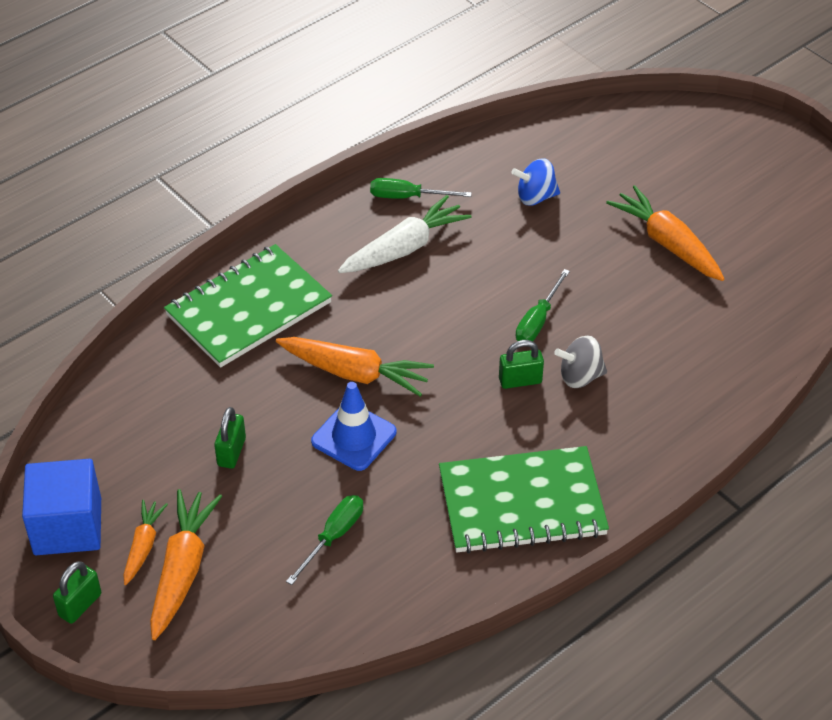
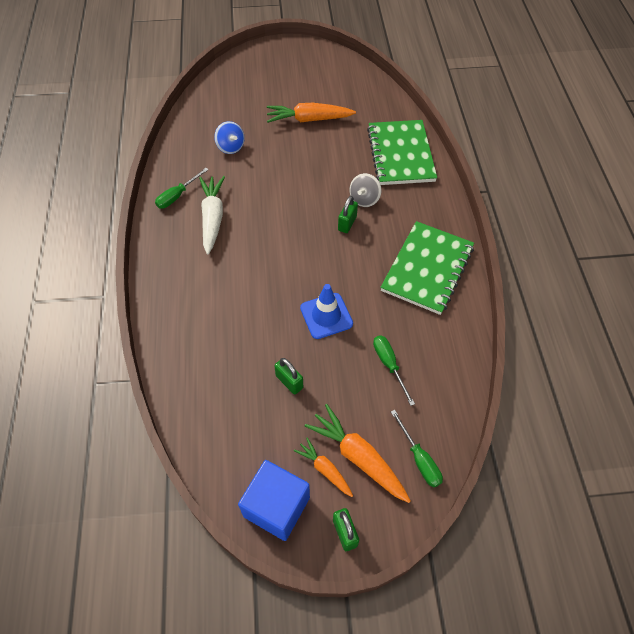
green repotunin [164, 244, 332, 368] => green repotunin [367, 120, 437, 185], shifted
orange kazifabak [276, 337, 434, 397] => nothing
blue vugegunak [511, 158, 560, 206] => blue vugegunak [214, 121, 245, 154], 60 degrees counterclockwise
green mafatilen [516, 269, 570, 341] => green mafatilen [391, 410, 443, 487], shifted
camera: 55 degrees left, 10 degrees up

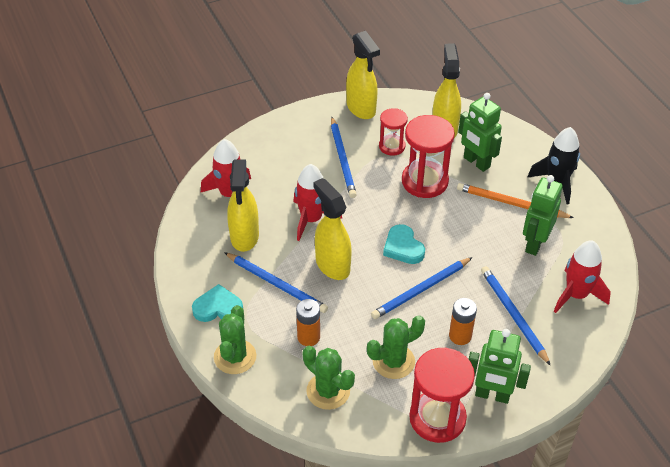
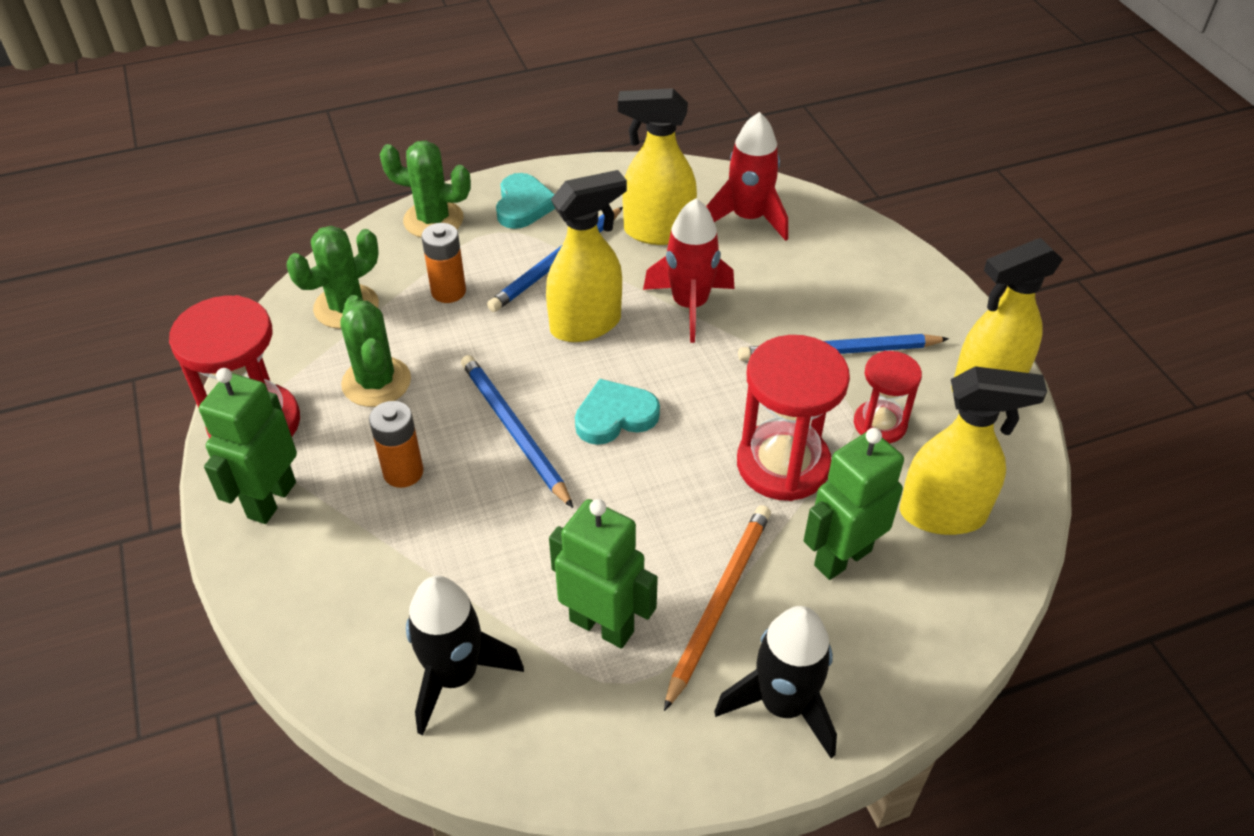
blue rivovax [481, 266, 551, 366] => nothing
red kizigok [554, 240, 611, 313] => black kizigok [406, 576, 524, 735]
camera: 95 degrees right, 0 degrees up

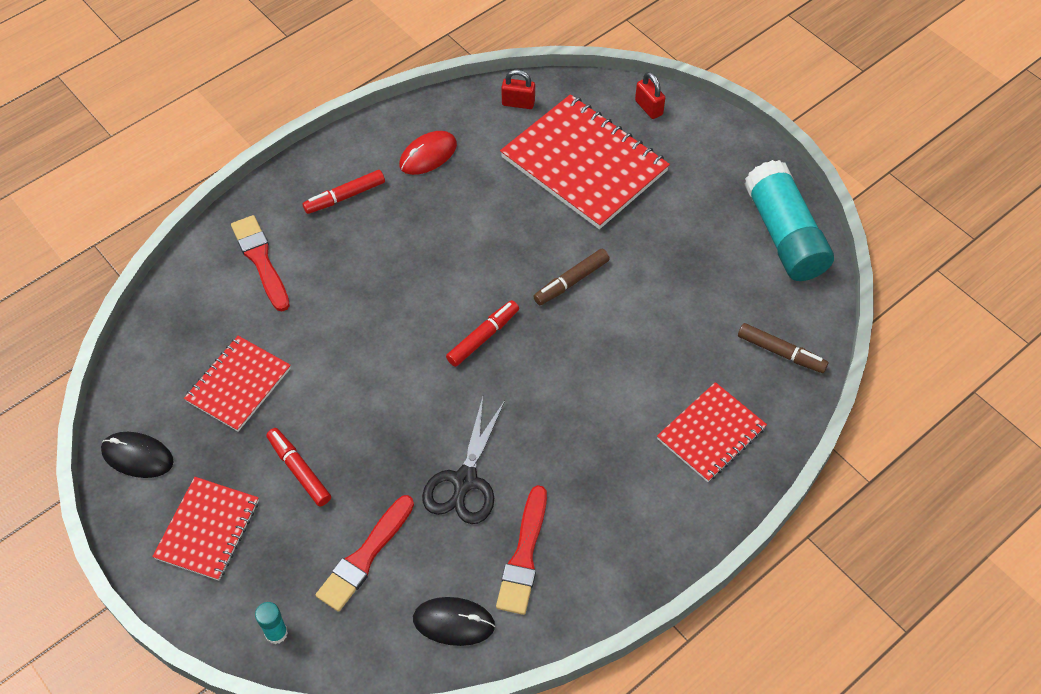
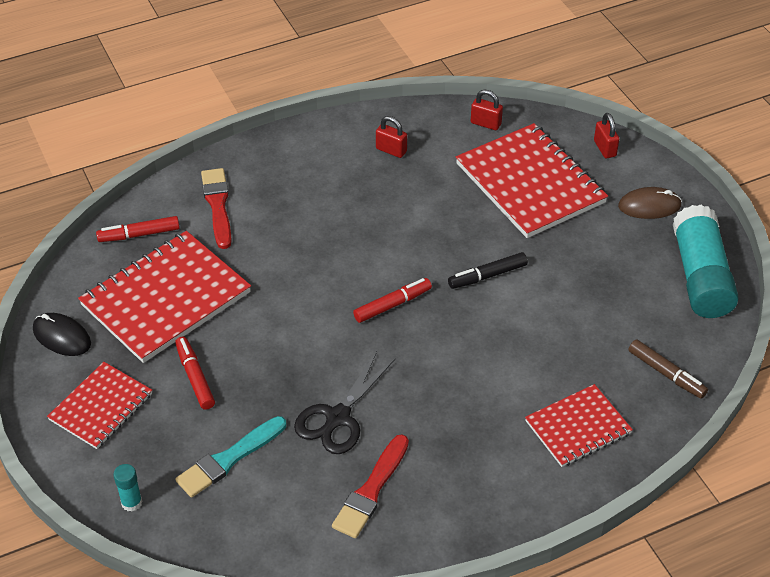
red repotunin [184, 336, 291, 432] => red repotunin [78, 231, 251, 363], x1.73
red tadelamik [302, 170, 385, 214] => red tadelamik [96, 216, 180, 242], shifted
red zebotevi [316, 495, 414, 612] => turquoise zebotevi [175, 416, 286, 498]
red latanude [399, 131, 457, 175] => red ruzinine [376, 116, 407, 158]
black latanude [413, 597, 495, 646] => nothing
brown tadelamik [533, 249, 610, 305] => black tadelamik [448, 252, 528, 289]
nothing => brown latanude [618, 187, 682, 219]
camera: 15 degrees right, 10 degrees down

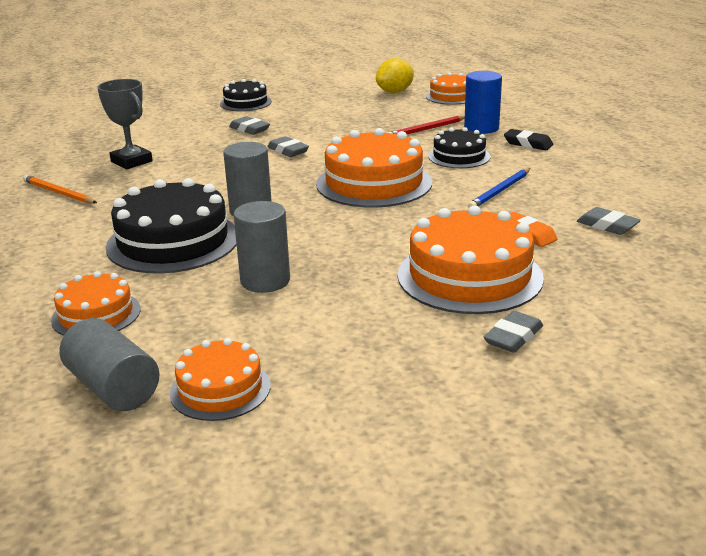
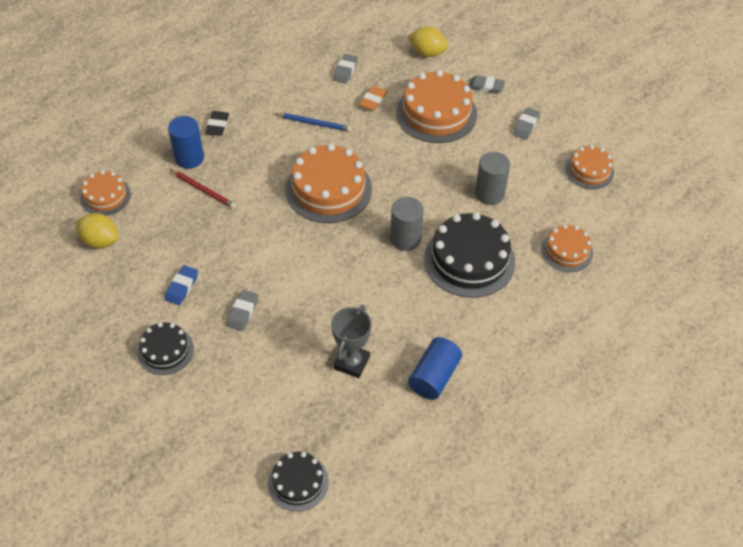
orange rivovax [23, 175, 97, 204] => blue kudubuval [408, 337, 462, 400]
grey kudubuval [59, 318, 159, 411] => nothing
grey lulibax [267, 136, 309, 157] => grey lulibax [513, 108, 540, 140], shifted
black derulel [428, 127, 491, 168] => black derulel [268, 452, 329, 512], shifted
nothing => blue lulibax [165, 265, 198, 305]
nothing => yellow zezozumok [408, 27, 448, 57]
camera: 115 degrees left, 25 degrees up

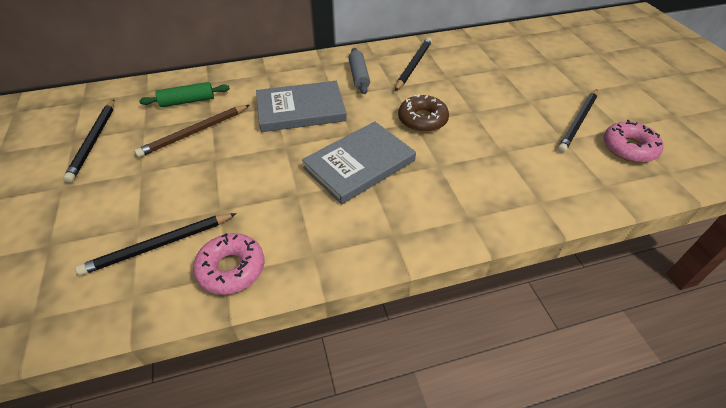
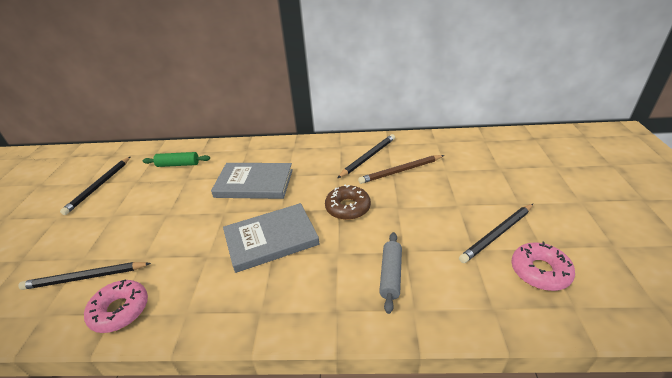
brown rivovax [134, 105, 250, 158] => brown rivovax [358, 155, 444, 184], shifted
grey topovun [349, 48, 370, 94] => grey topovun [379, 232, 402, 314], shifted
camera: 20 degrees right, 10 degrees down

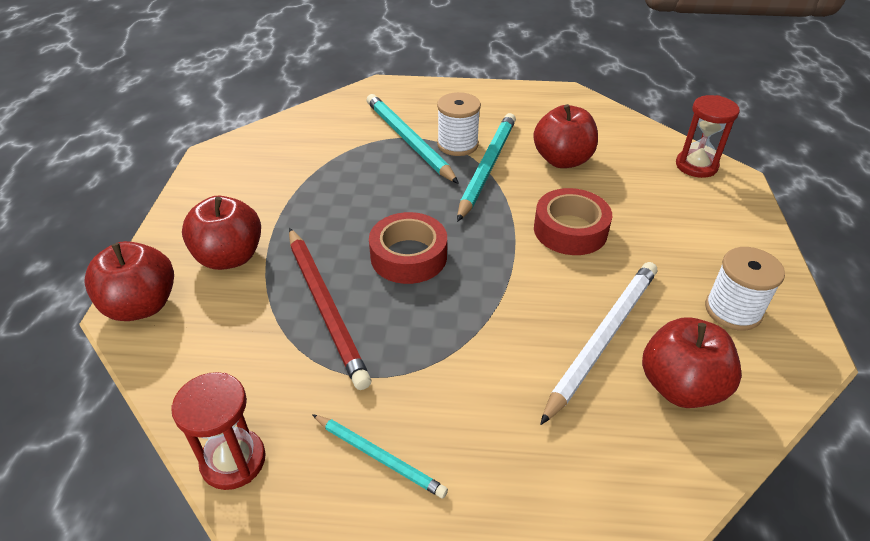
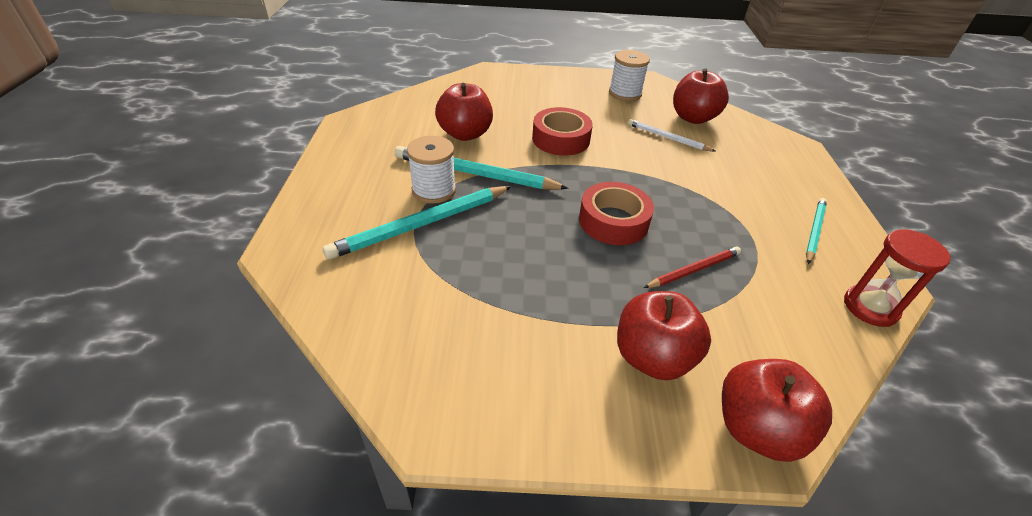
red rivovax [289, 228, 371, 390] => red rivovax [644, 247, 741, 288], x0.57
white rivovax [540, 262, 657, 425] => white rivovax [628, 119, 716, 152], x0.57
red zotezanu [676, 95, 740, 178] => nothing
camera: 95 degrees left, 0 degrees up

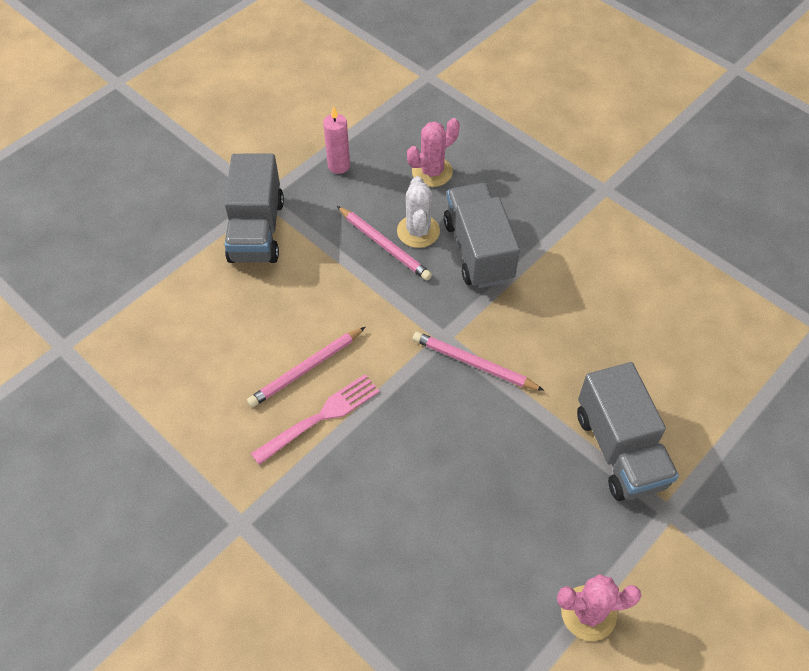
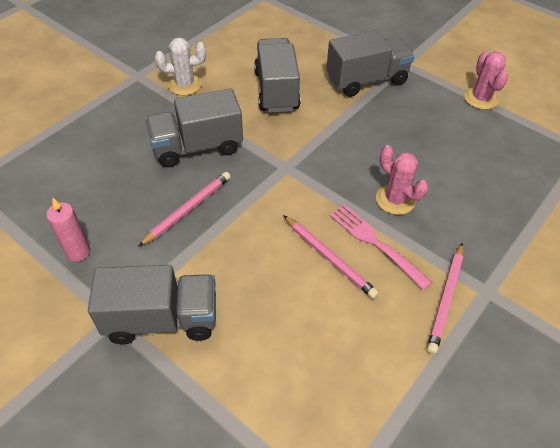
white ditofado [397, 176, 440, 248] => white ditofado [155, 37, 206, 96], shifted
pink ditofado [407, 118, 460, 187] => pink ditofado [376, 145, 428, 215], shifted
pink rivovax [413, 332, 544, 391] => pink rivovax [427, 243, 463, 354], shifted
nothing => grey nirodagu [254, 38, 301, 113]
camera: 95 degrees left, 5 degrees down

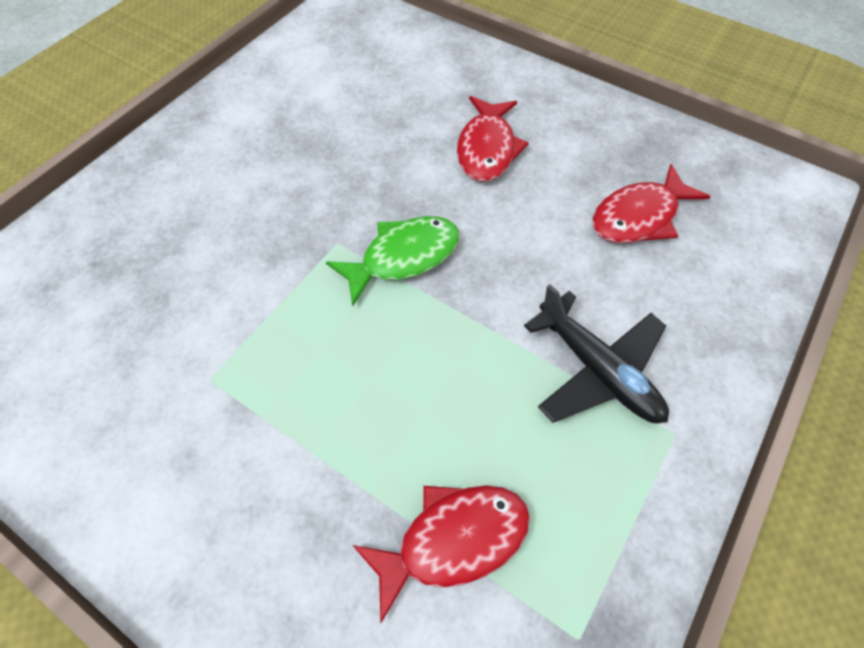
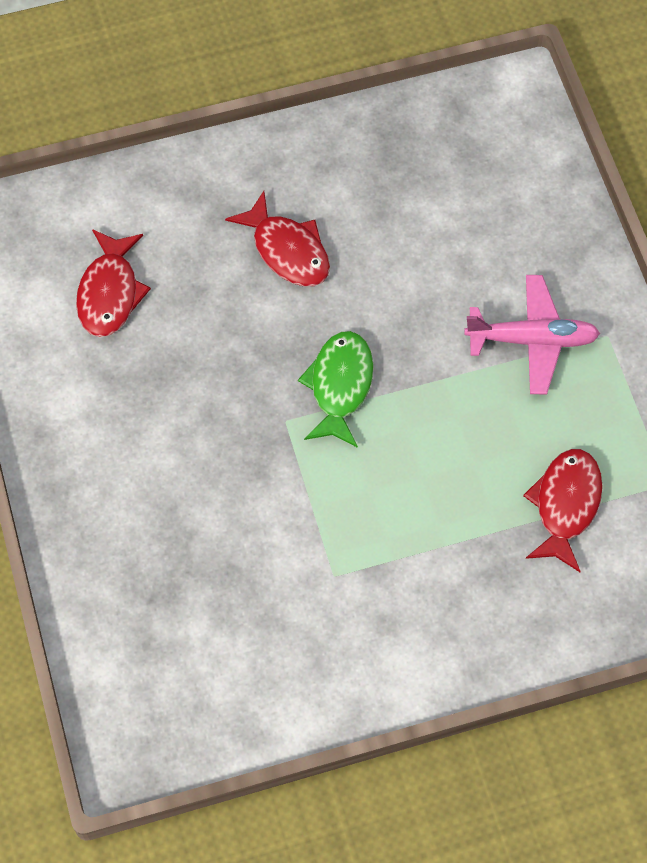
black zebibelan [524, 284, 669, 423] => pink zebibelan [464, 275, 600, 394]
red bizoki [592, 164, 711, 243] => red bizoki [76, 229, 151, 337], shifted
camera: 50 degrees left, 5 degrees up

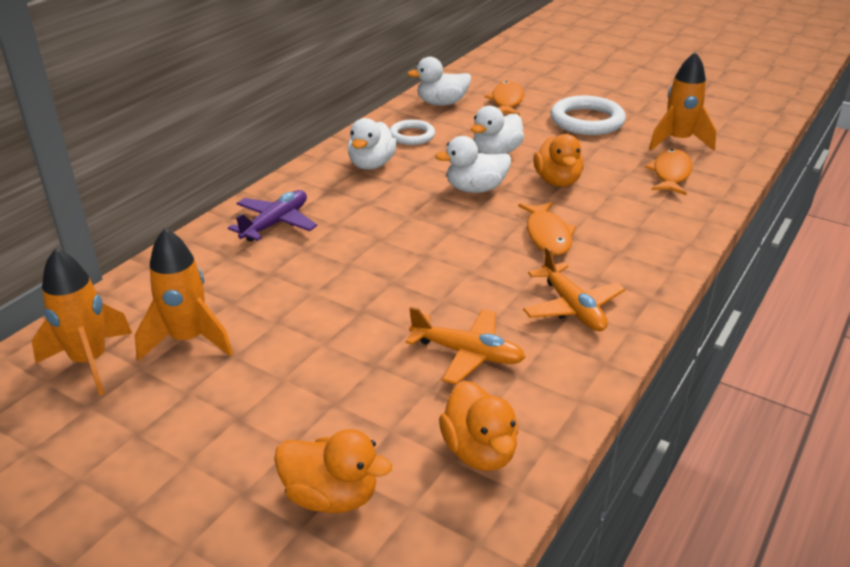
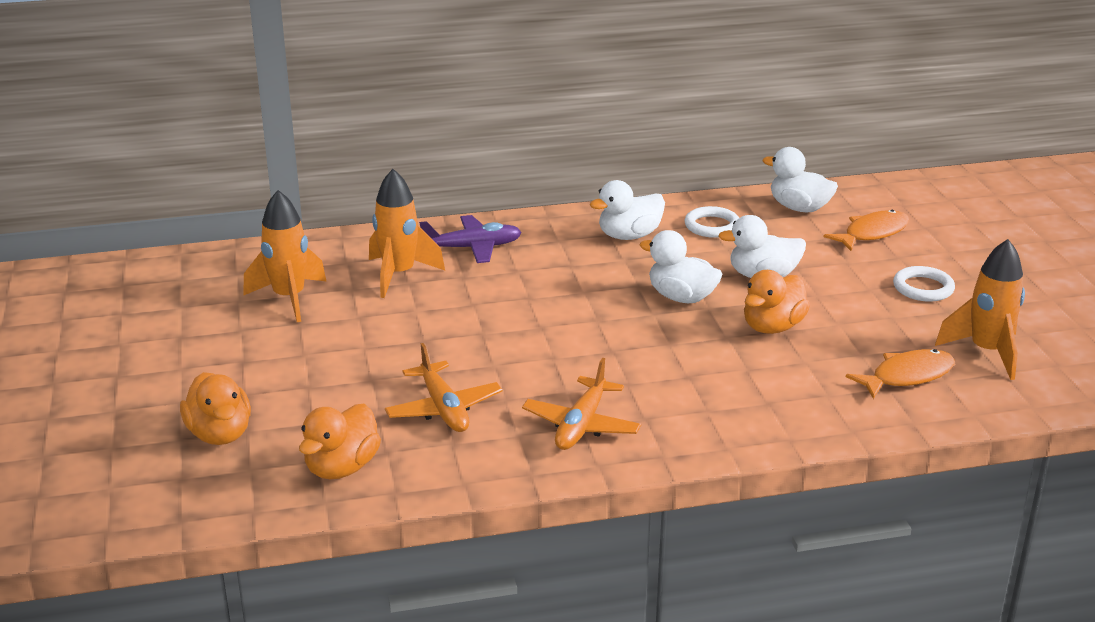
orange kizigok [32, 248, 132, 395] => orange kizigok [369, 169, 445, 298], shifted
orange bizoki [518, 202, 576, 255] => nothing
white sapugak [551, 96, 626, 135] => white sapugak [893, 266, 955, 302], x0.61
camera: 45 degrees right, 5 degrees down

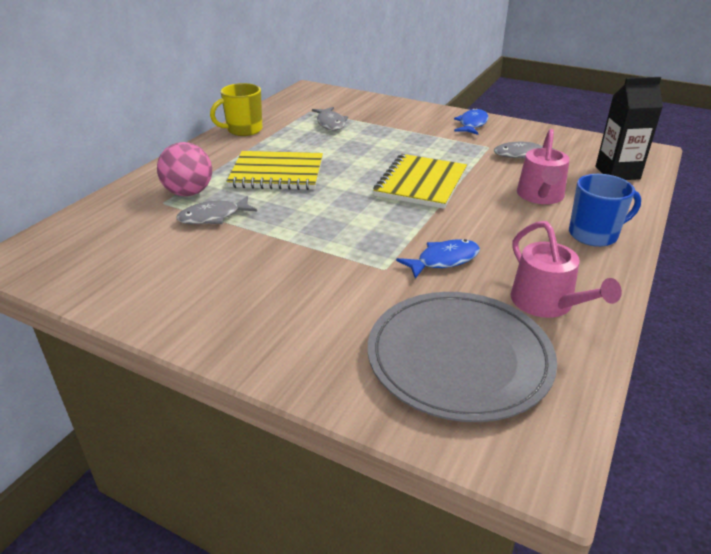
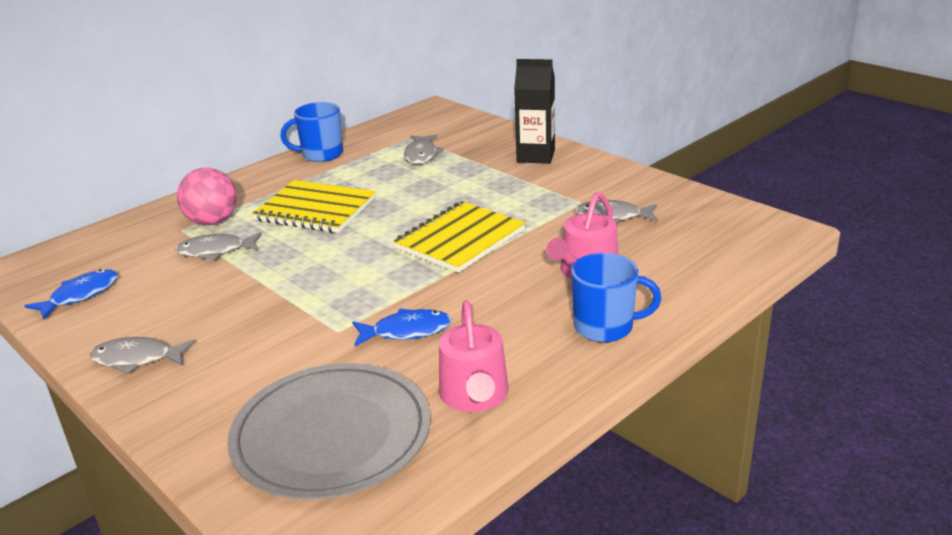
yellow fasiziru [210, 83, 263, 136] => blue fasiziru [280, 102, 343, 162]
blue bizoki [454, 108, 489, 135] => blue bizoki [25, 269, 118, 320], shifted
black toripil [595, 77, 663, 180] => black toripil [514, 59, 555, 164], shifted
nothing => grey bizoki [89, 337, 195, 374]
camera: 20 degrees right, 5 degrees down

